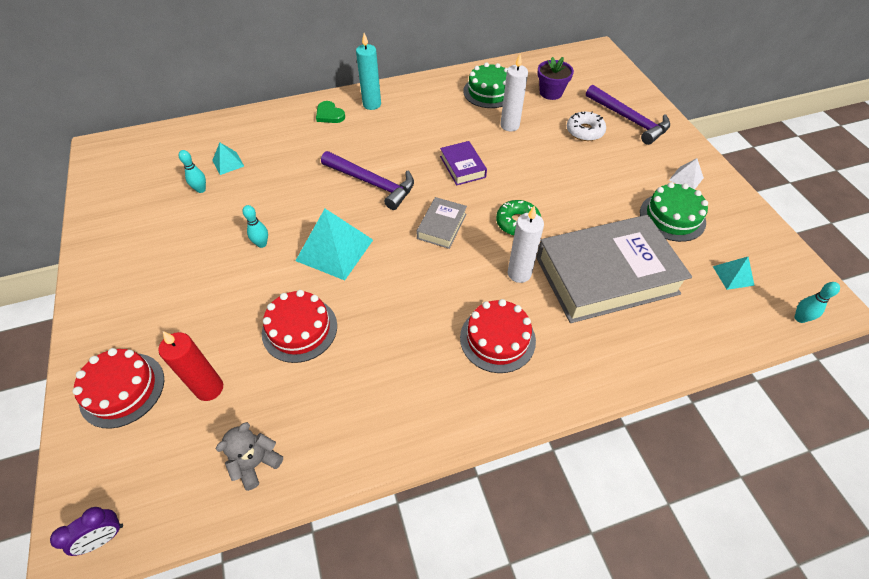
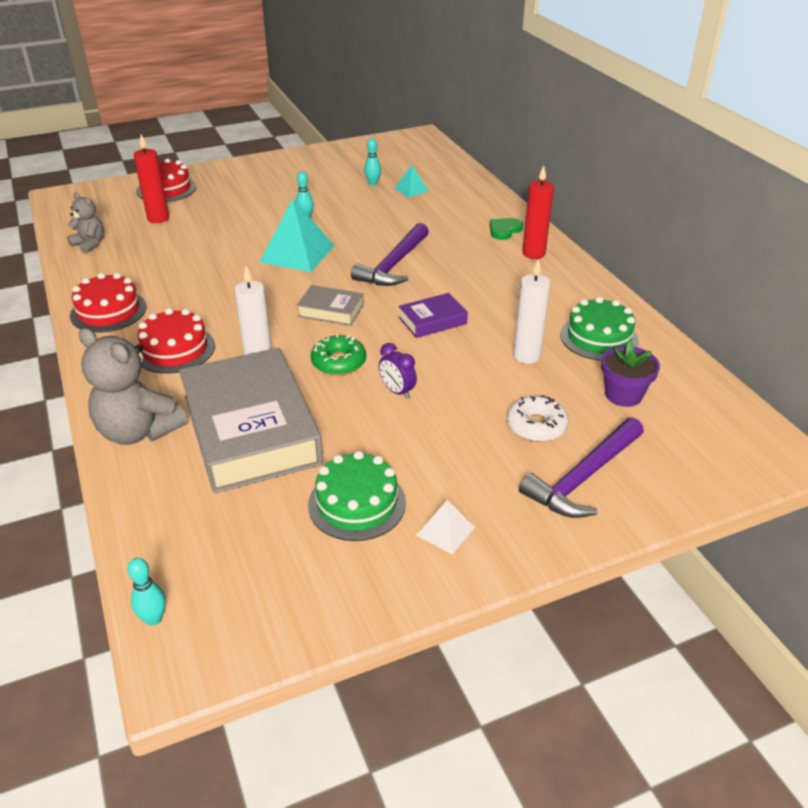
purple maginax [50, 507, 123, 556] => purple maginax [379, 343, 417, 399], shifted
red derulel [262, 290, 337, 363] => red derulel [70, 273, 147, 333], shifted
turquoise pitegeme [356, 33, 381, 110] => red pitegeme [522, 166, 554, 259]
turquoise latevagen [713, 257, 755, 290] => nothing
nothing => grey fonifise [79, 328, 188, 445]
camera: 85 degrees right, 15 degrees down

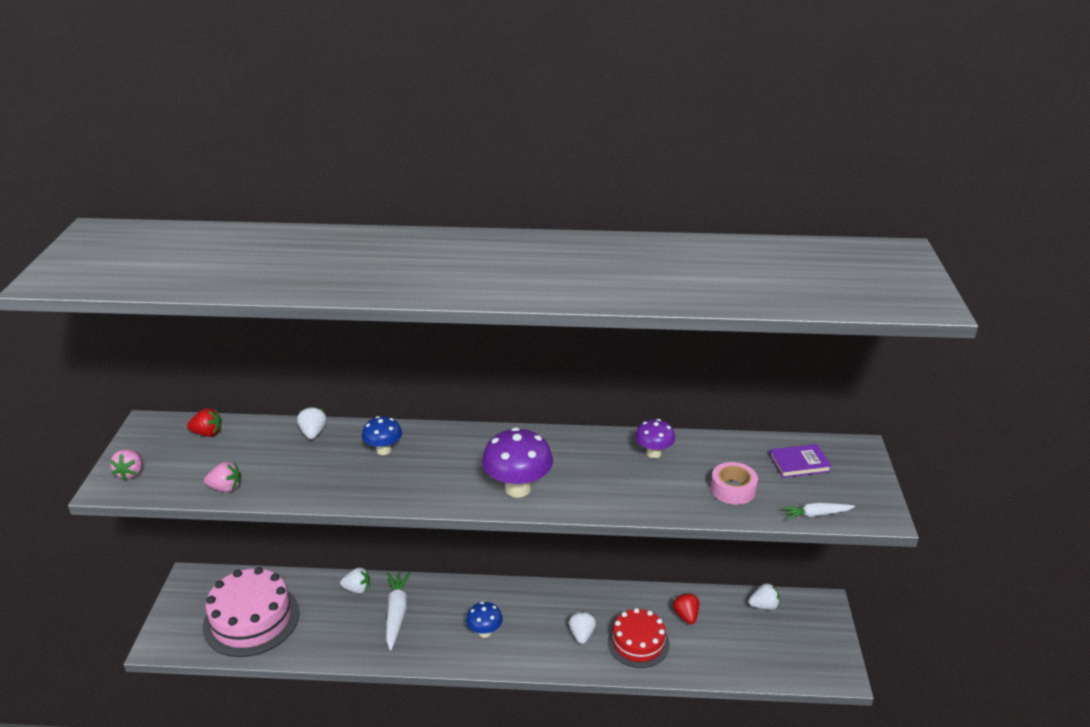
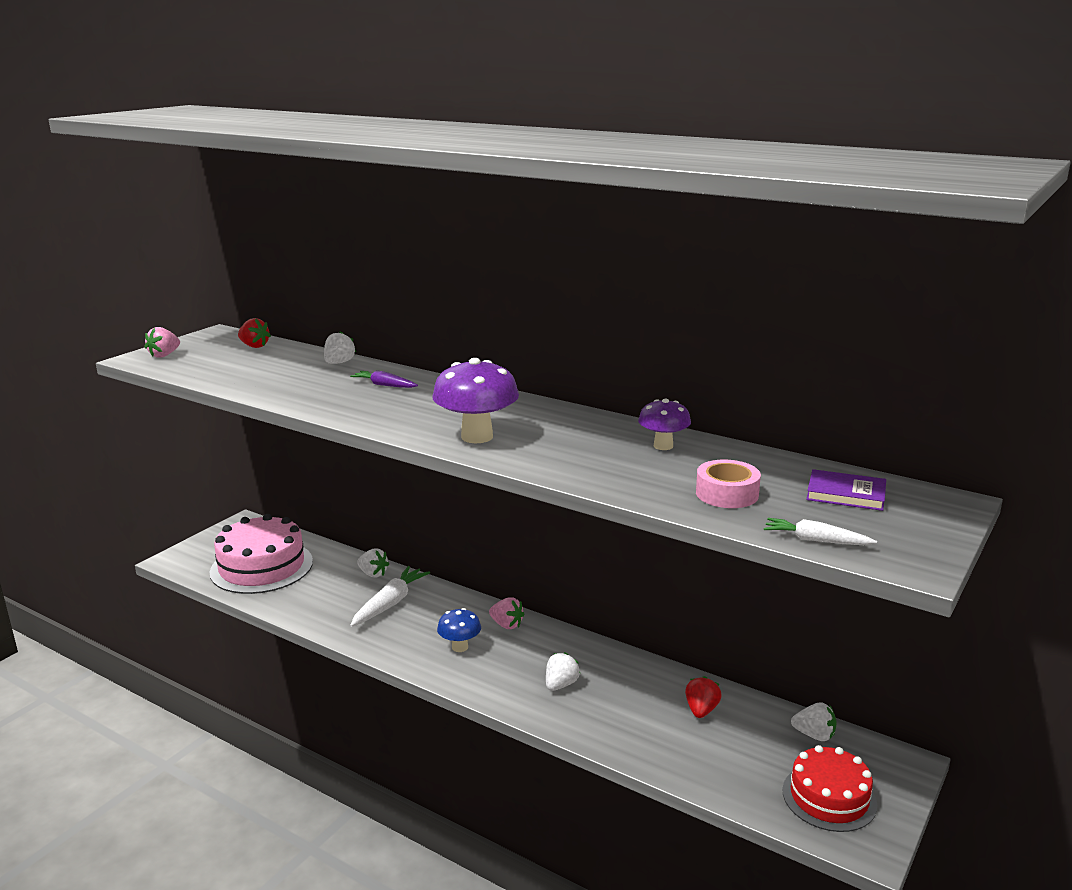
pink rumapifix [204, 461, 241, 493] => pink rumapifix [489, 597, 525, 629], shifted
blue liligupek [362, 416, 402, 455] => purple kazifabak [350, 370, 418, 388]
red derulel [608, 608, 670, 668] => red derulel [782, 745, 877, 832], shifted
camera: 30 degrees right, 10 degrees down

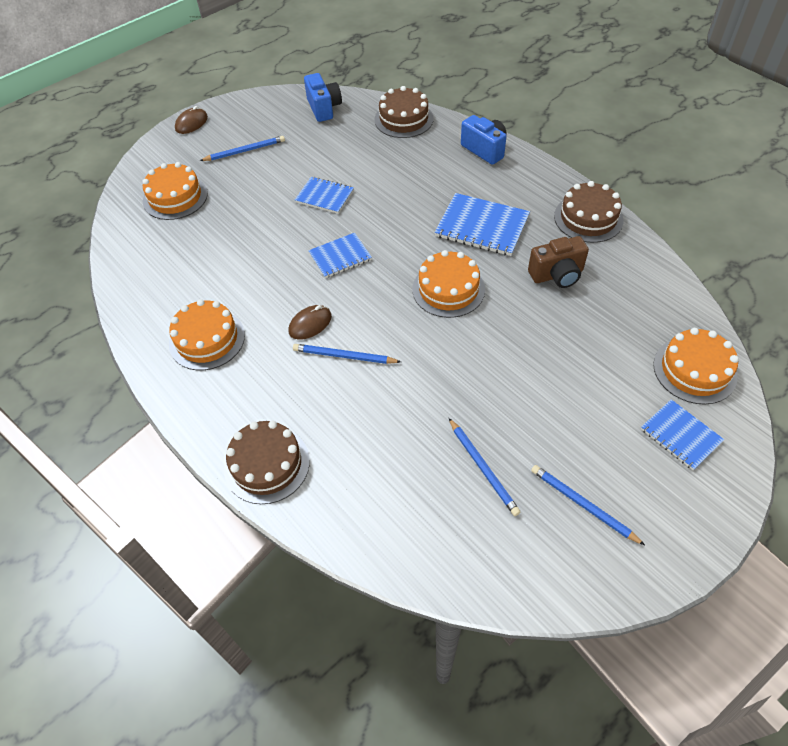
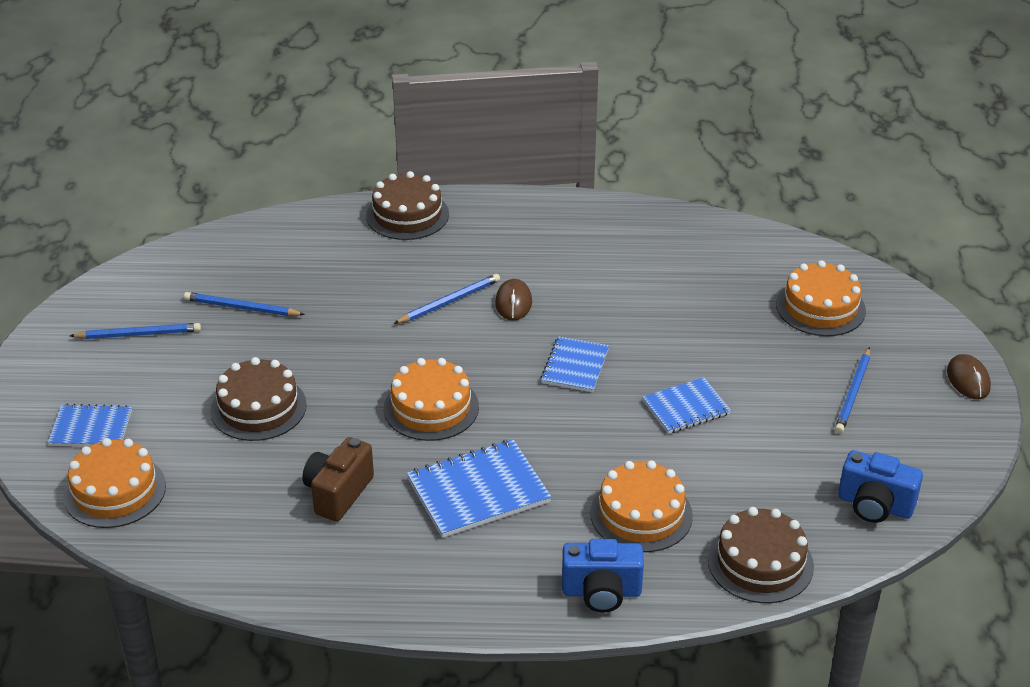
orange derulel [169, 299, 245, 370] => orange derulel [590, 460, 693, 552], shifted
brown derulel [554, 181, 624, 243] => brown derulel [210, 357, 307, 441], shifted
camera: 130 degrees right, 15 degrees down

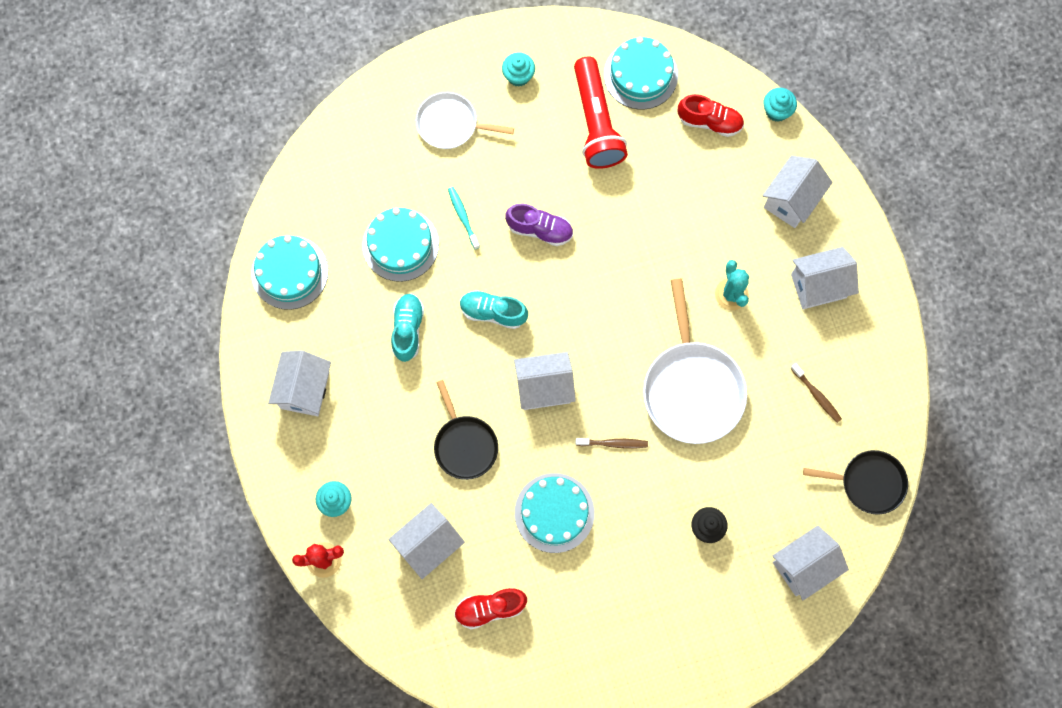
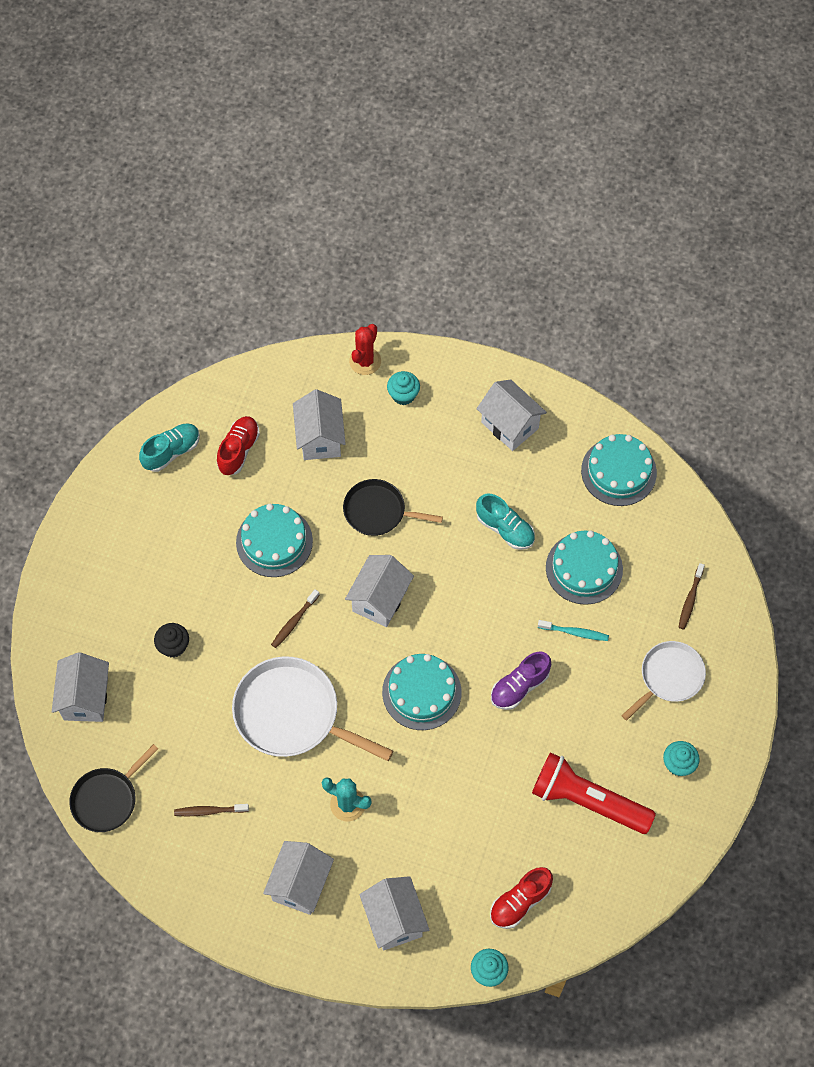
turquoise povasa [460, 290, 528, 329] => turquoise povasa [139, 423, 200, 472], shifted
turquoise derulel [604, 37, 678, 109] => turquoise derulel [382, 654, 462, 730], shifted
nothing => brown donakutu [679, 563, 705, 630]
camera: 125 degrees right, 10 degrees down

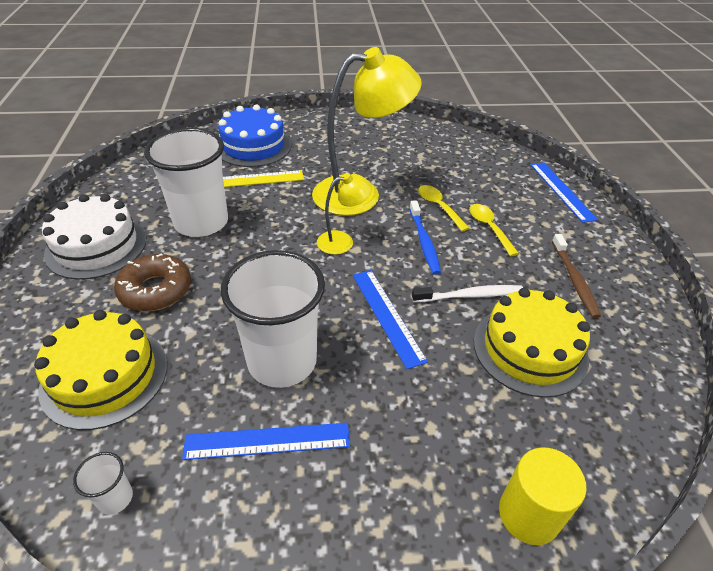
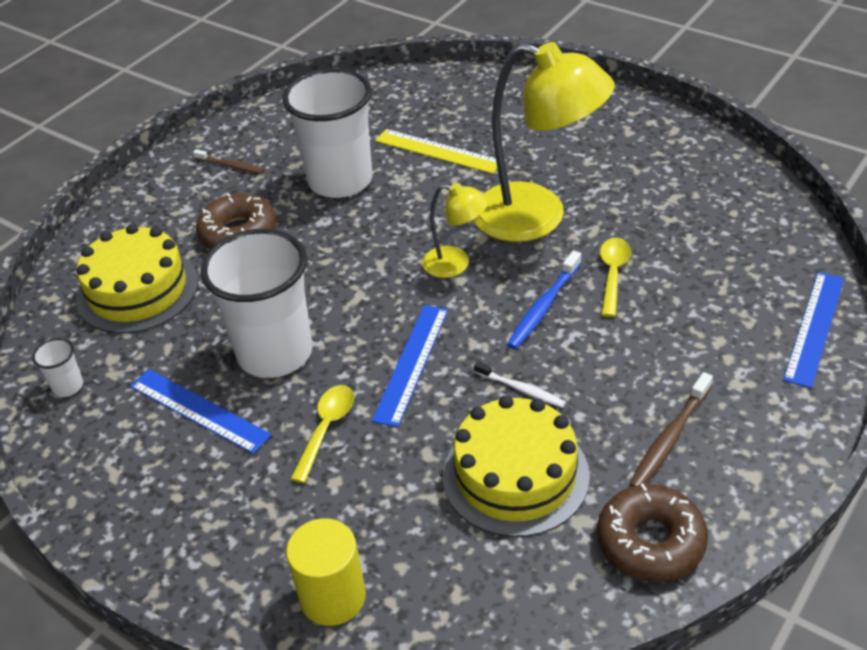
white derulel [42, 194, 147, 280] => brown donakutu [193, 149, 265, 174]
blue derulel [218, 105, 291, 167] => nothing
white donakutu [412, 285, 523, 303] => white donakutu [474, 361, 566, 408], x0.67
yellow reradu [469, 204, 519, 256] => yellow reradu [291, 385, 354, 483], shifted
nothing => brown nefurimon [597, 483, 708, 582]
camera: 45 degrees right, 0 degrees up

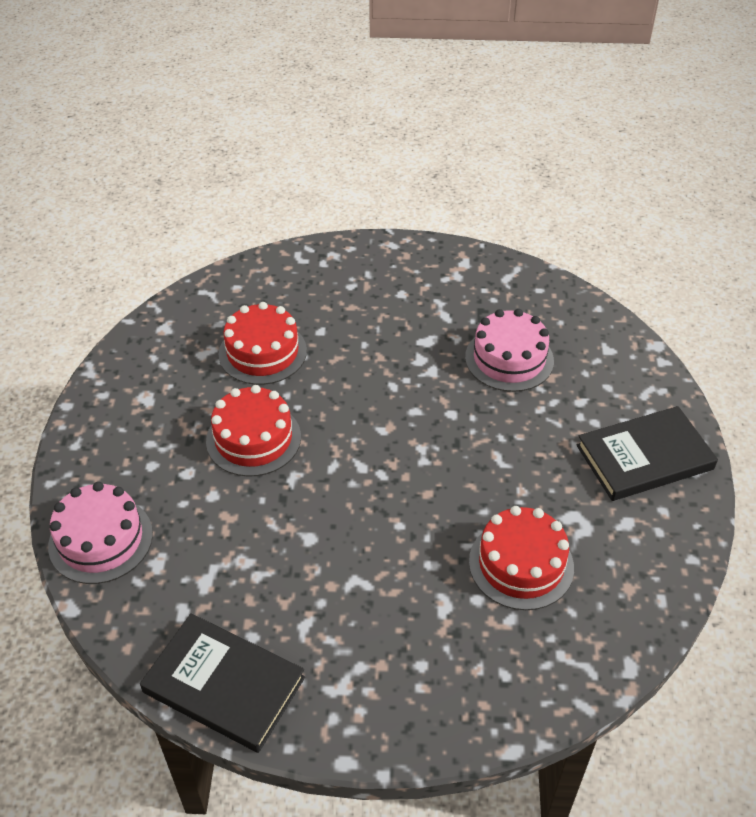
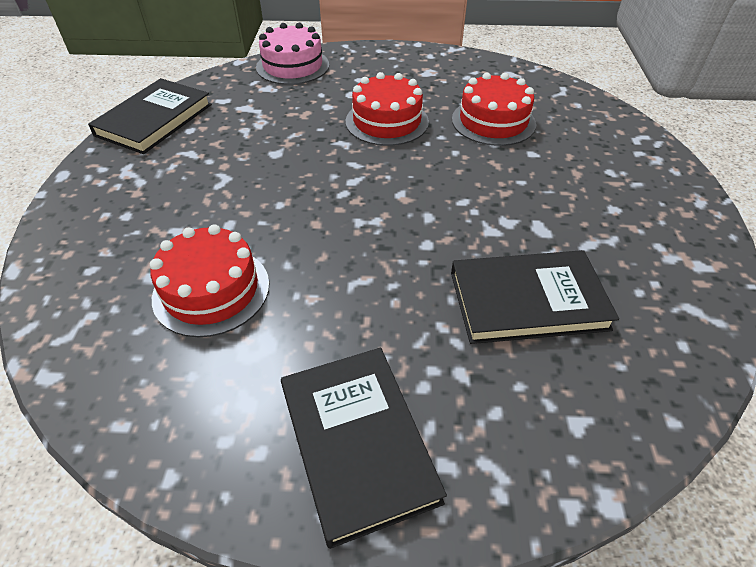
pink derulel [465, 309, 554, 392] => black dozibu [451, 250, 619, 344]
camera: 90 degrees right, 0 degrees up

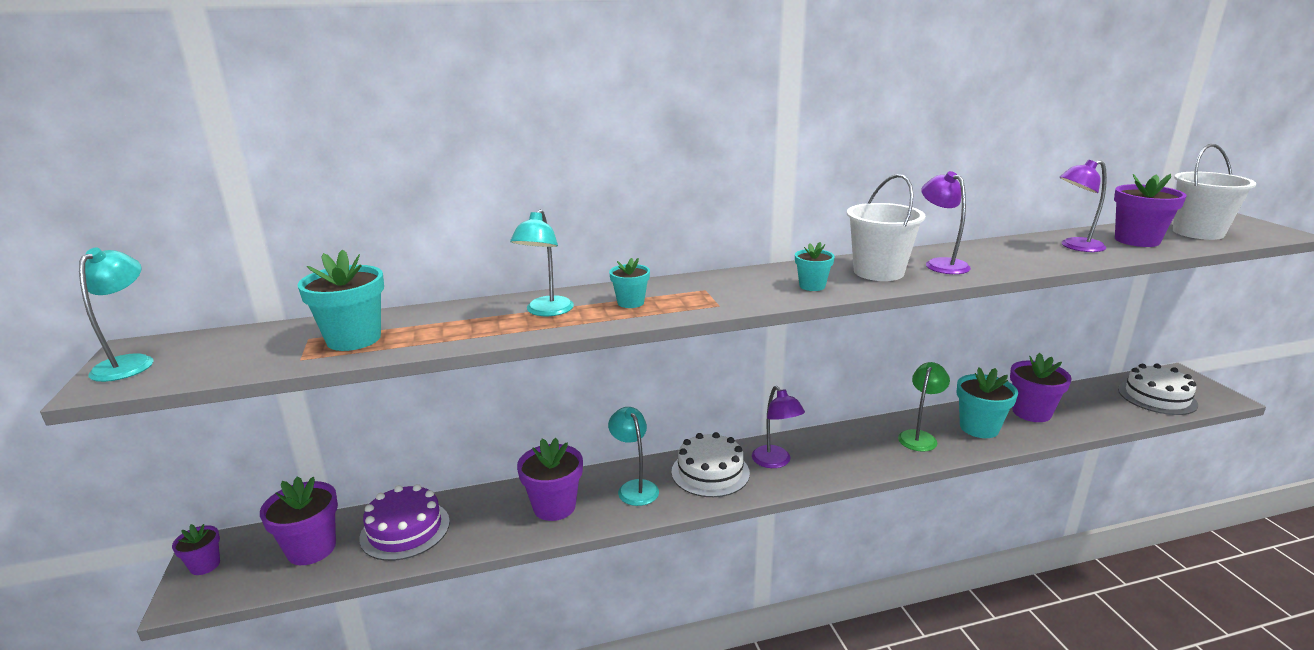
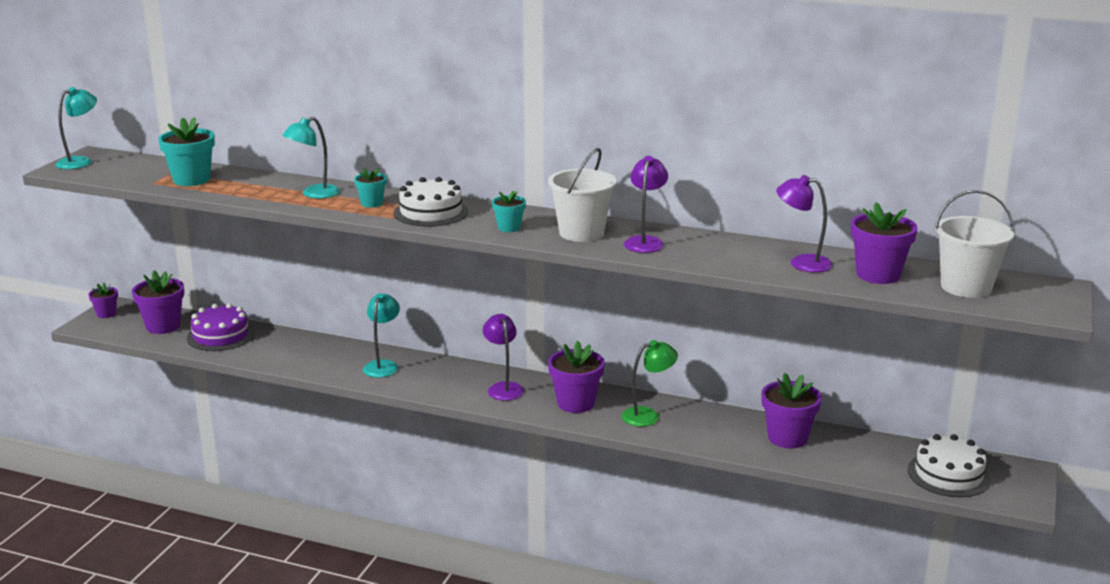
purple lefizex [517, 438, 583, 521] => purple lefizex [548, 341, 605, 413], shifted
white derulel [672, 432, 750, 497] => white derulel [393, 177, 468, 227], shifted
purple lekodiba [752, 386, 805, 468] => purple lekodiba [483, 314, 524, 401], 150 degrees clockwise
turquoise lefizex [956, 367, 1018, 438] => nothing
camera: 35 degrees right, 0 degrees up

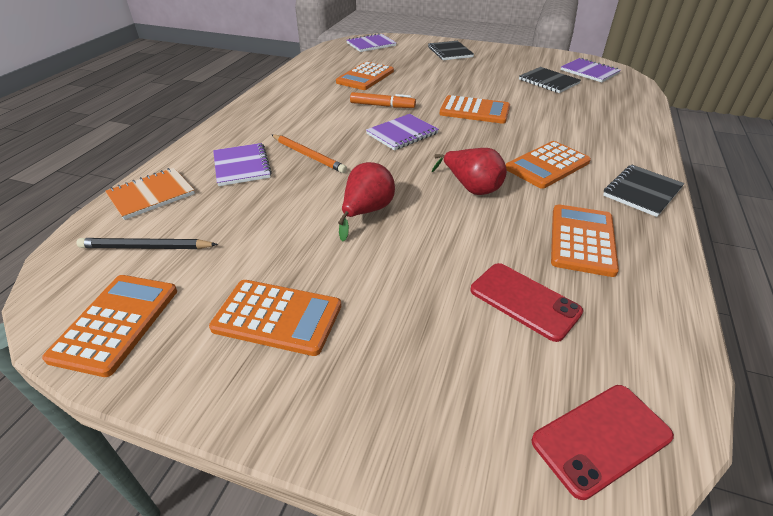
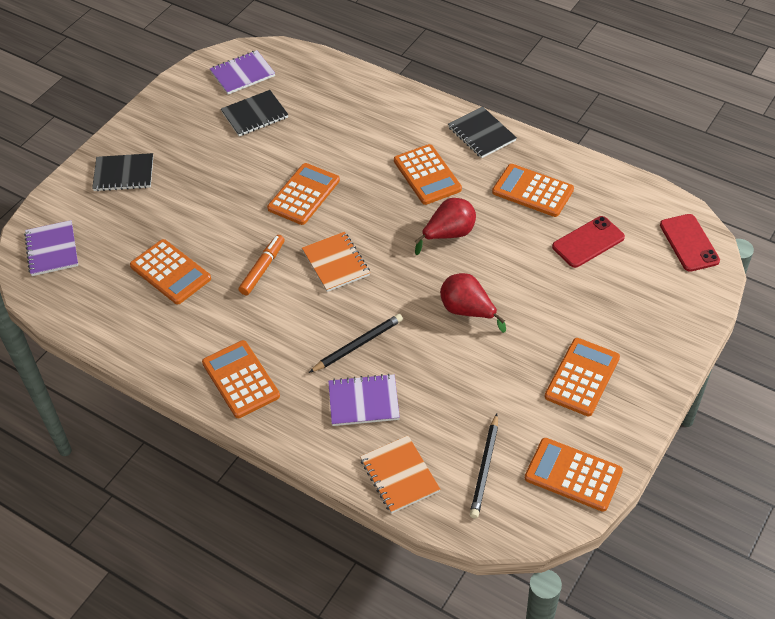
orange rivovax [272, 134, 347, 173] => black rivovax [309, 314, 403, 373]
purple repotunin [366, 114, 439, 150] => orange repotunin [302, 232, 370, 292]
nothing => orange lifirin [202, 340, 280, 418]
camera: 75 degrees left, 10 degrees up

